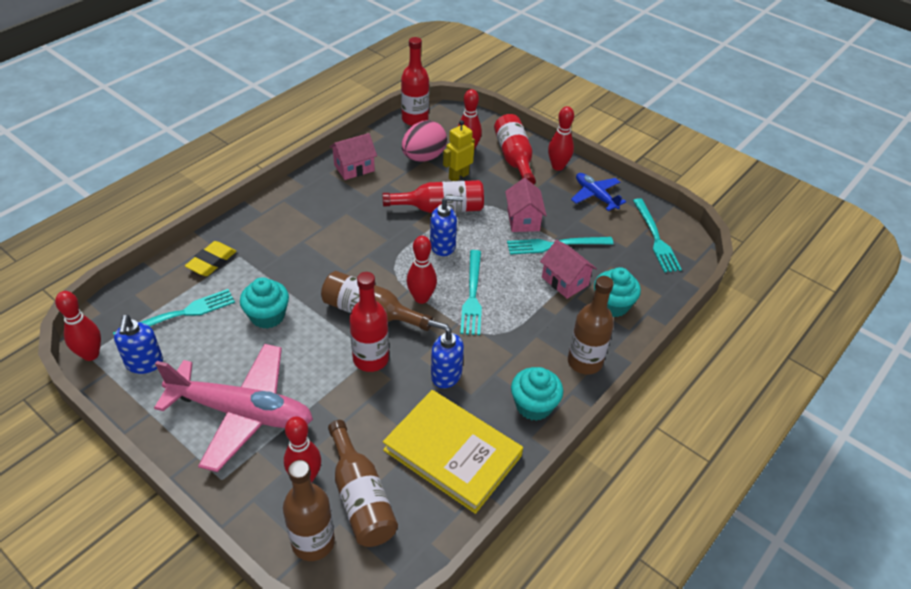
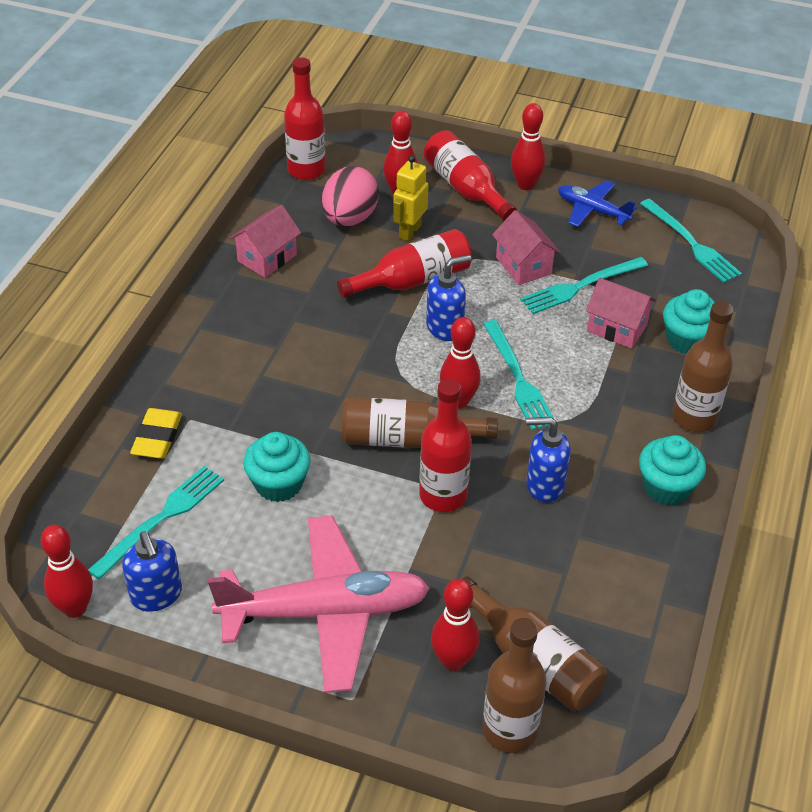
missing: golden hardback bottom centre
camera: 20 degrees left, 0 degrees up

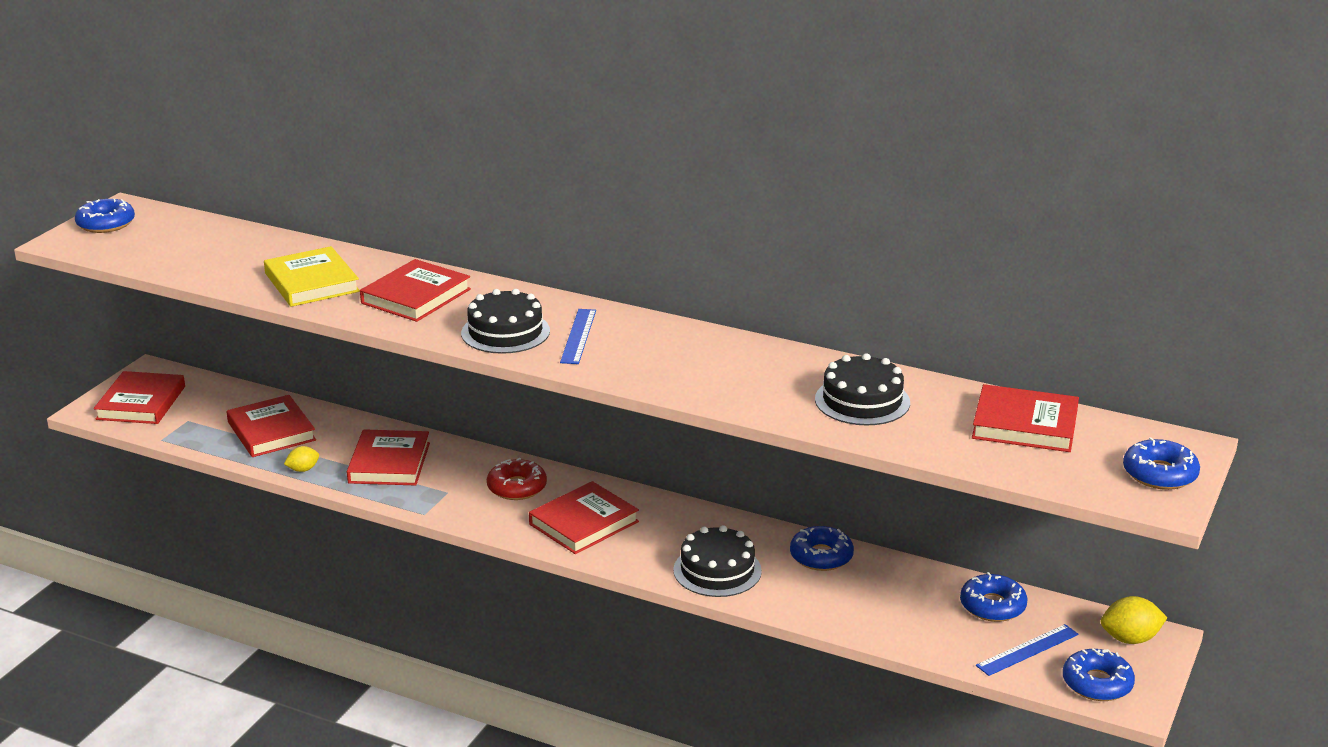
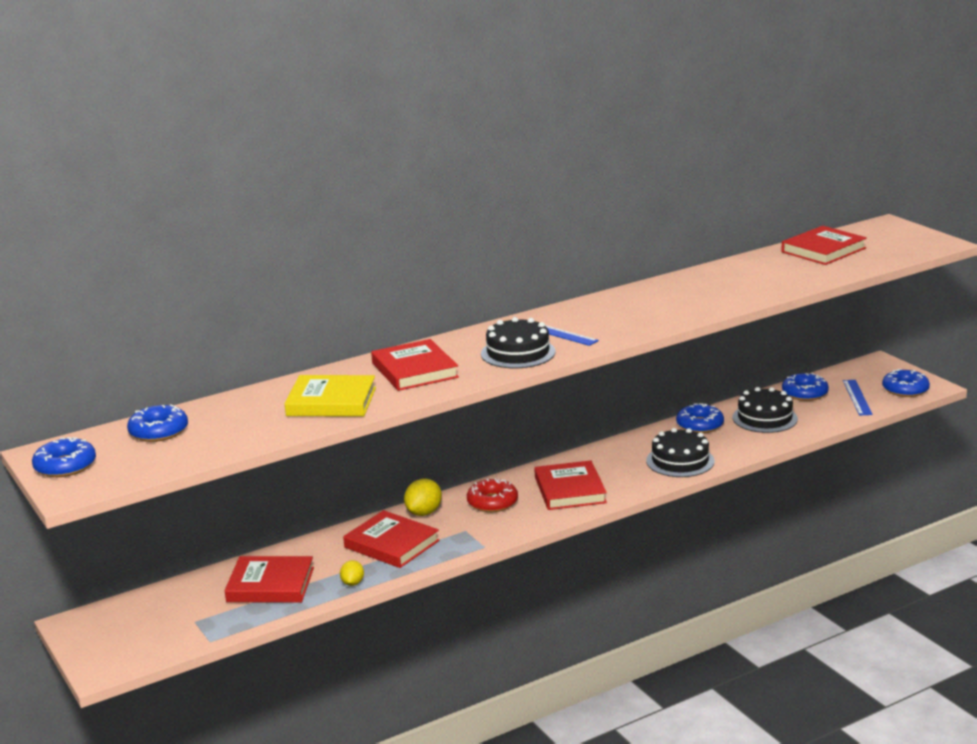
missing: crimson hardback (no. 1 from left) middle left
relocated: royal blue glazed donut (no. 5 from left in the first image) middle right to royal blue glazed donut (no. 2 from left) middle left; golden citrus fruit (no. 2 from left) bottom right to bottom centre; ebony layer cake (no. 3 from left) centre to middle right
camera: 55 degrees left, 5 degrees down

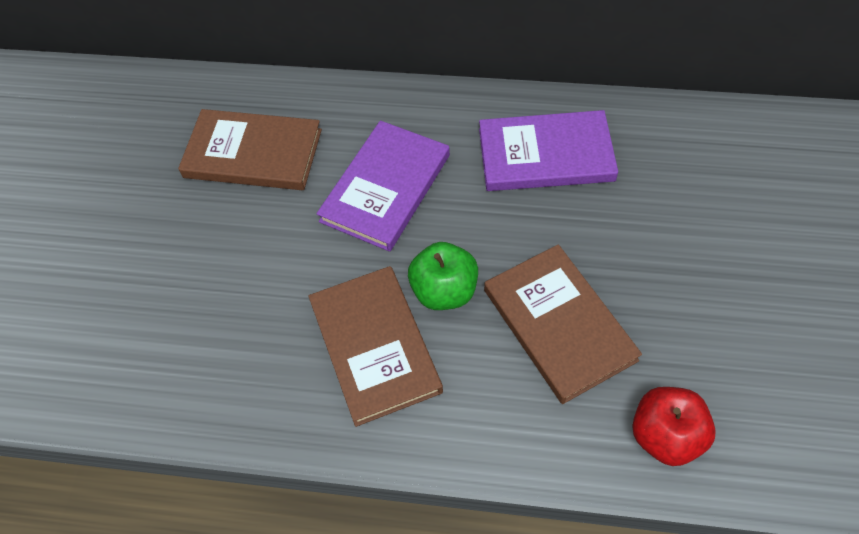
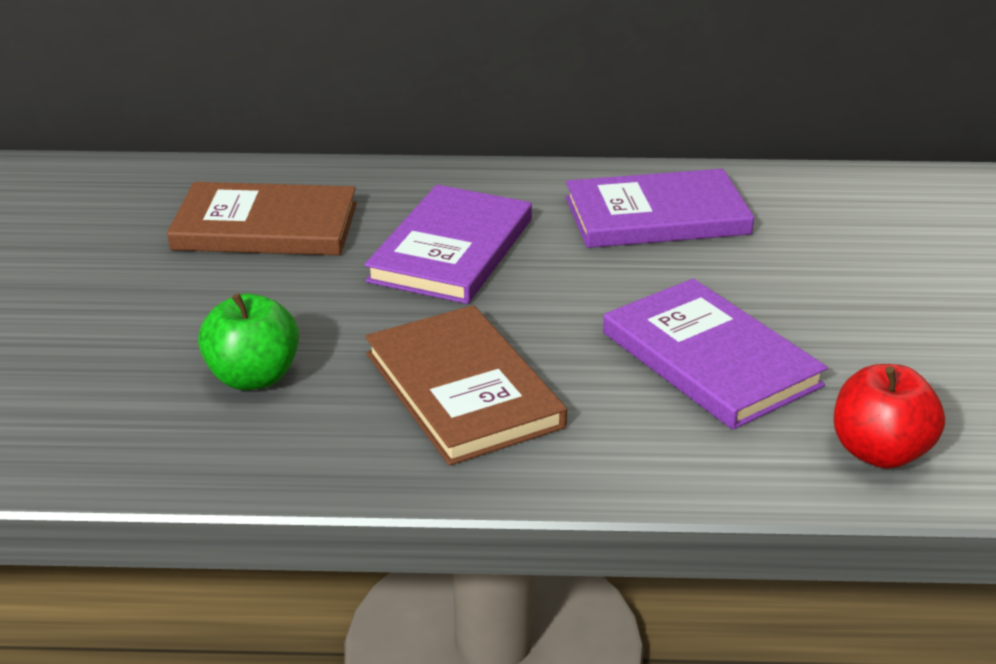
relocated: green apple fruit centre to middle left
colour: brown hardback (no. 3 from left) centre to violet hardback (no. 3 from left) middle right
camera: 10 degrees left, 25 degrees down

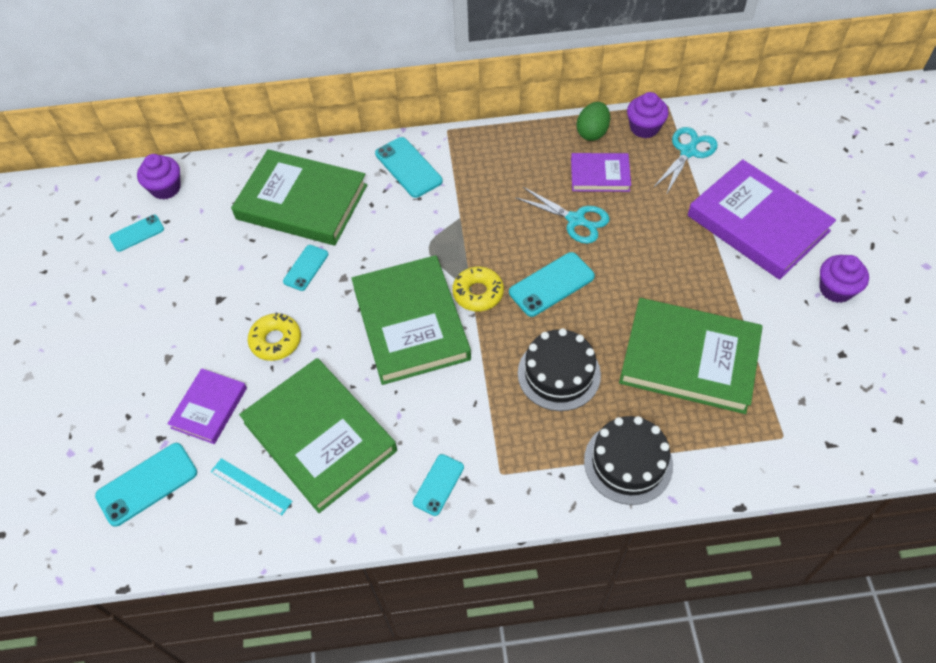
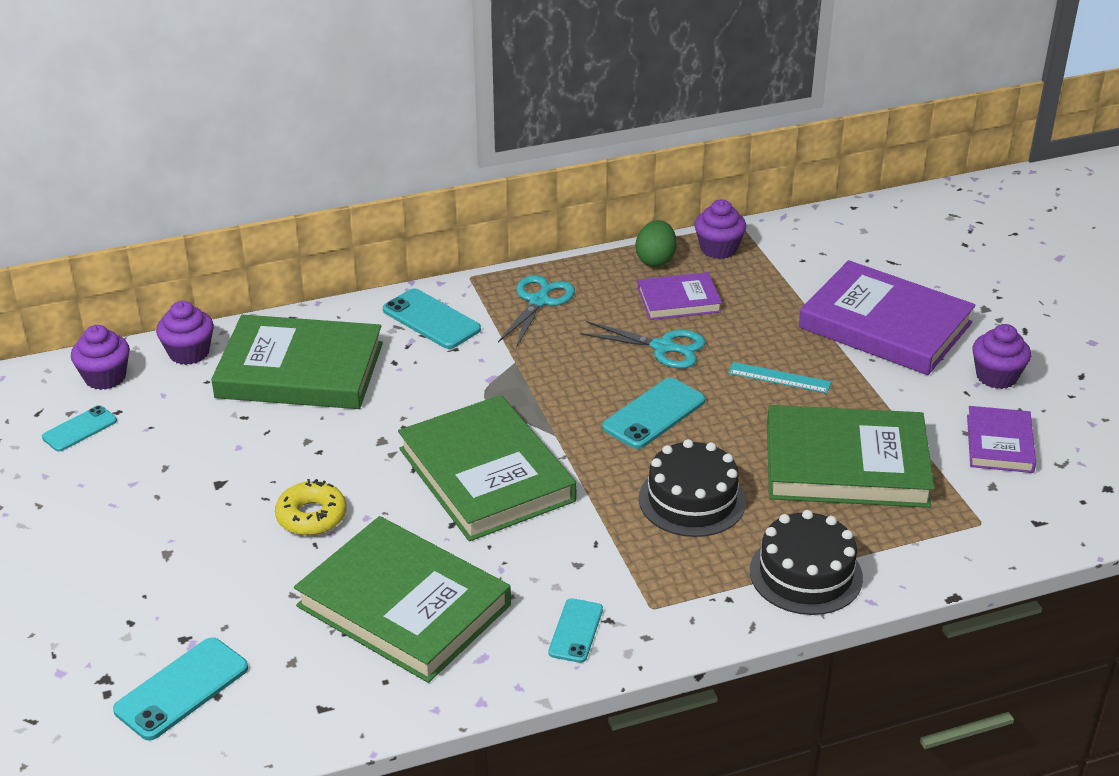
missing: turquoise smartphone (no. 3 from left) middle left; golden glazed donut (no. 2 from left) centre
appeared: violet muffin (no. 2 from left) middle left
relocated: turquoise pair of scissors (no. 2 from left in the first image) top right to turquoise pair of scissors (no. 1 from left) centre; turquoise straightedge bottom left to middle right; violet hardback (no. 1 from left in the first image) middle left to violet hardback (no. 3 from left) middle right
camera: 15 degrees left, 20 degrees down

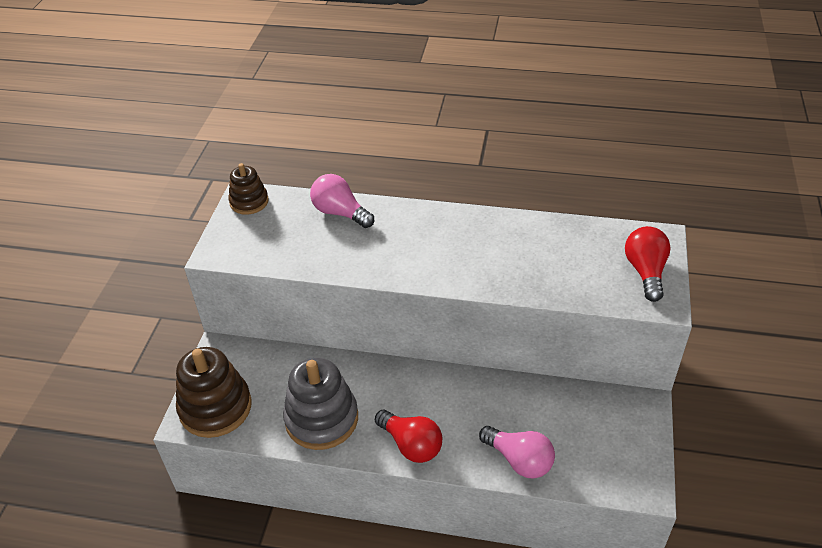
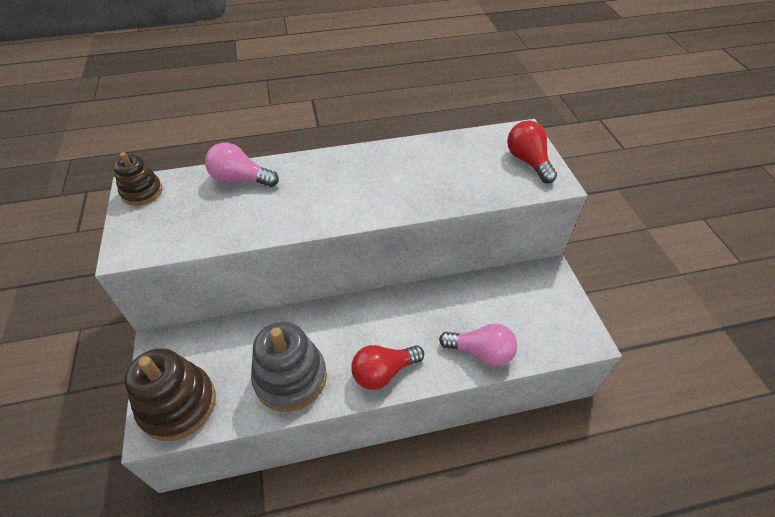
spun: crimson bulb (no. 1 from left) bottom centre = bottom centre 135 degrees clockwise
camera: 25 degrees left, 5 degrees up

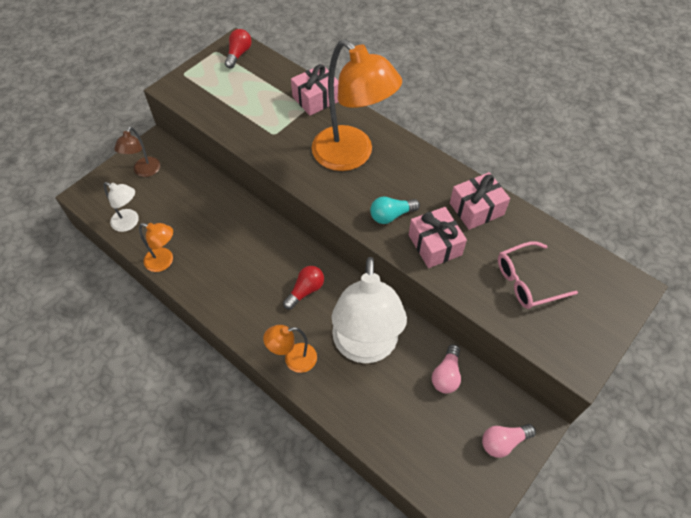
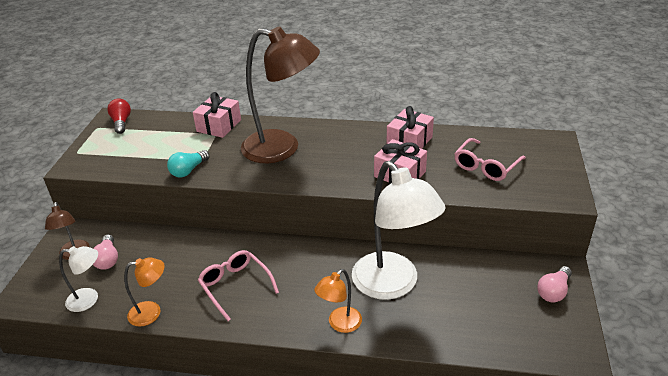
missing: crimson bulb (no. 2 from left) centre
appeared: pink eyeglasses (no. 1 from left) bottom centre
relocated: pink bulb (no. 1 from left) bottom centre to bottom left; turquoise bulb centre to middle left
colour: bright orange lamp (no. 3 from left) top centre to brown lamp (no. 2 from left) top centre
camera: 30 degrees left, 20 degrees down

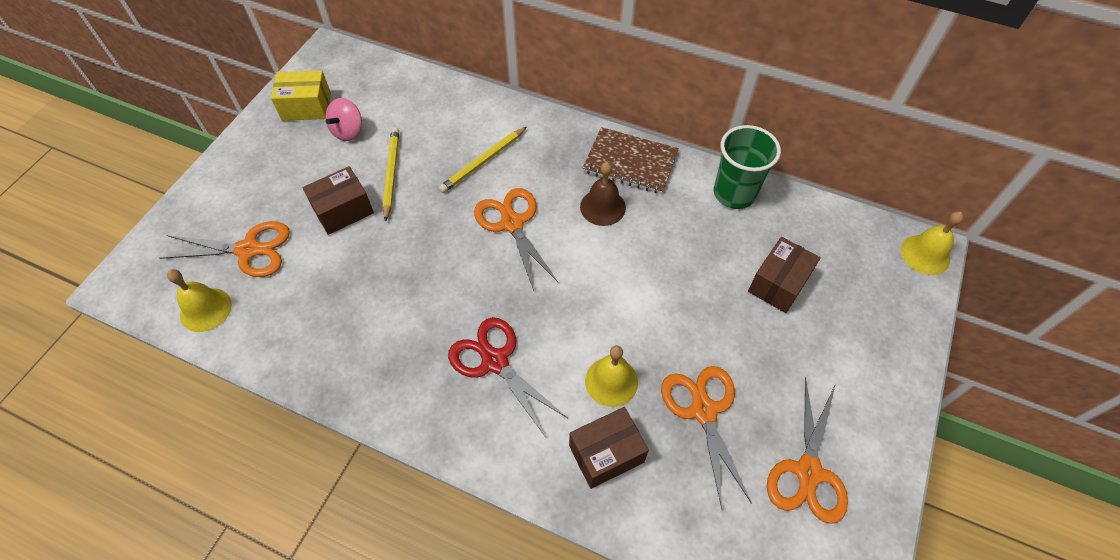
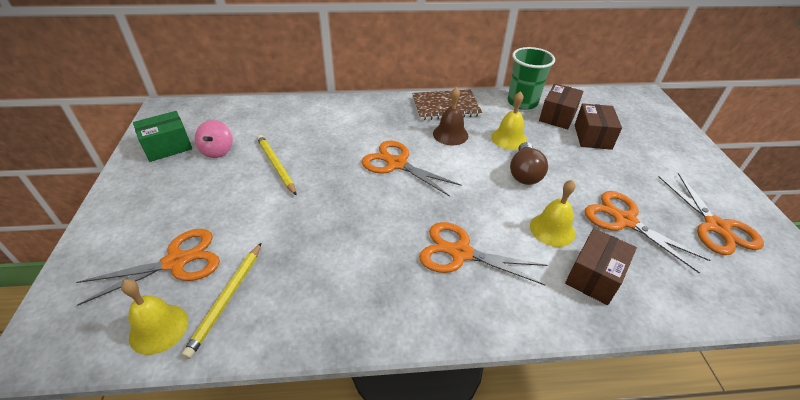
appeared: brown bulb centre
relocated: golden lead pencil (no. 2 from left in the first image) top centre to golden lead pencil (no. 1 from left) bottom left; golden hand bell (no. 3 from left in the first image) middle right to golden hand bell (no. 2 from left) top centre; brown box (no. 1 from left) middle left to top right
colour: golden box top left to green box middle left; crimson pair of scissors bottom centre to bright orange pair of scissors (no. 3 from left) centre
camera: 30 degrees left, 15 degrees down

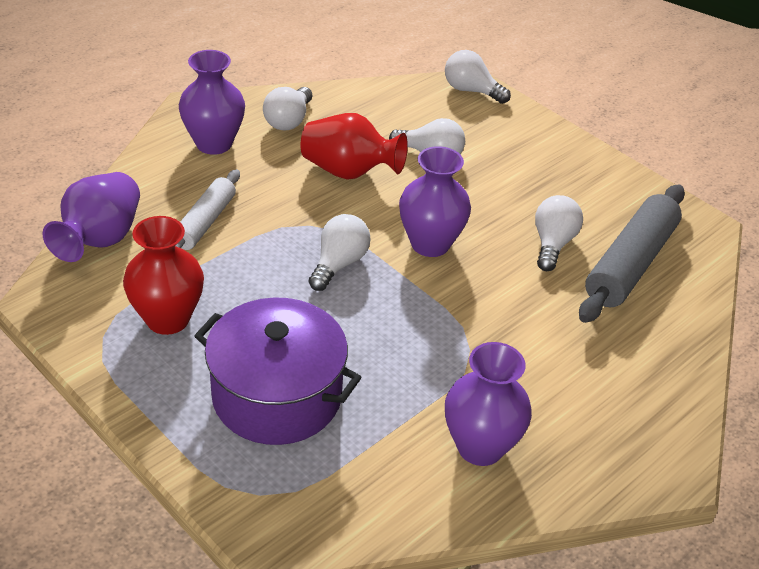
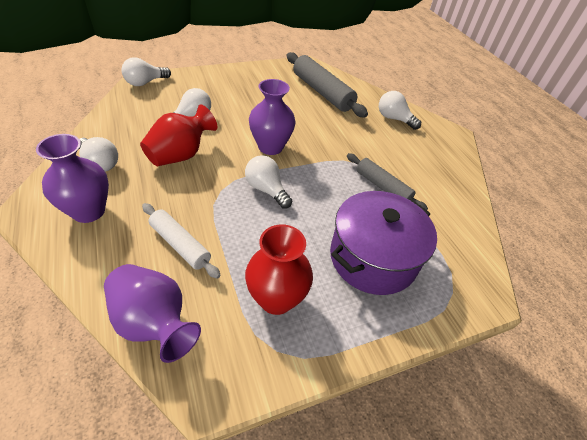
missing: violet vase (no. 4 from left) bottom centre
appeared: ash-grey pastry roller (no. 2 from left) centre
relocated: pure white bulb (no. 5 from left) middle right to top right
camera: 70 degrees left, 5 degrees up

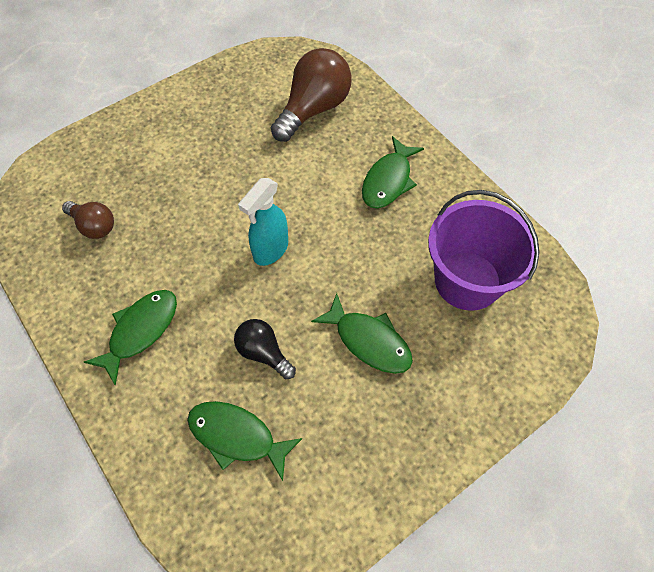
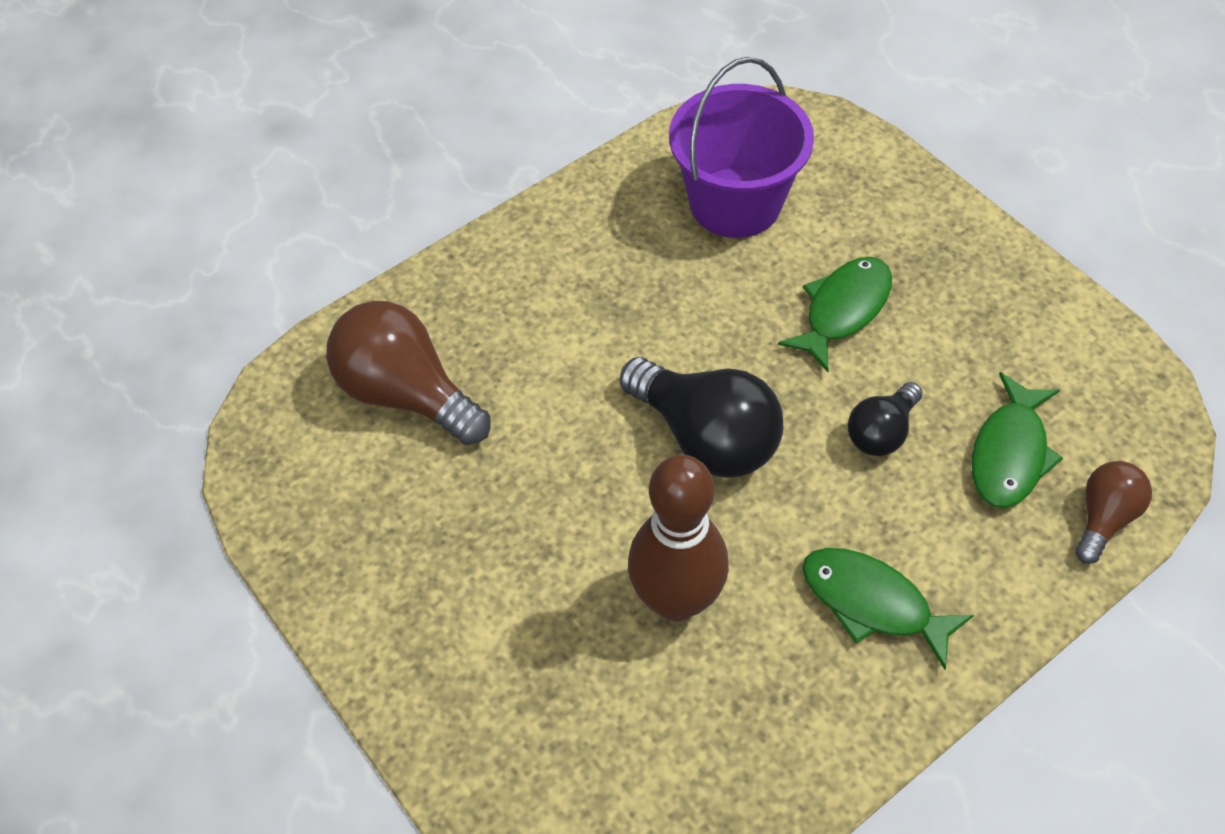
missing: green toy fish (no. 4 from left) top centre
appeared: brown skittle centre
relocated: brown bulb (no. 1 from left in the first image) middle left to brown bulb (no. 2 from left) middle right
exchanged: turquoise spray cleaner centre to ebony bulb (no. 1 from left) centre
camera: 90 degrees left, 5 degrees down

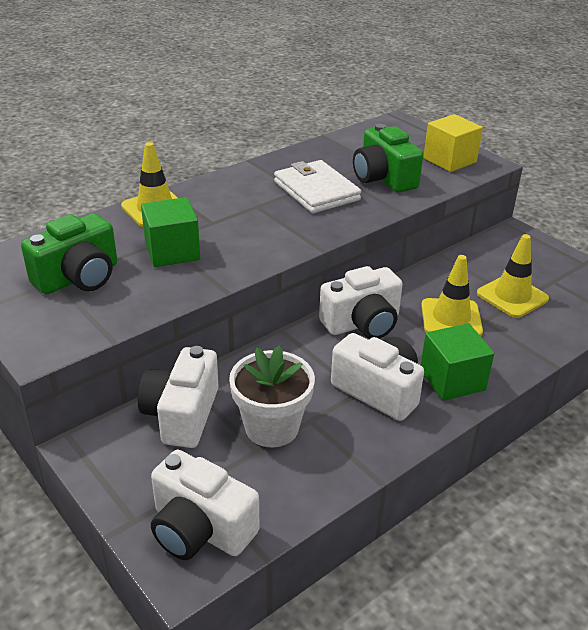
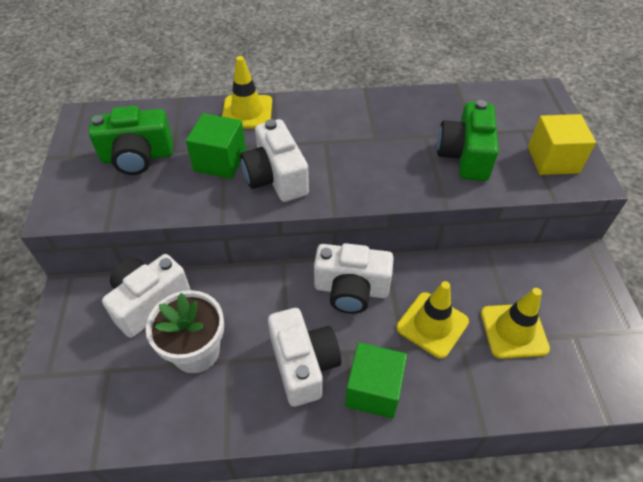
missing: pure white card wallet top centre
relocated: pure white camera (no. 2 from left) bottom centre to top centre
camera: 35 degrees right, 15 degrees up

